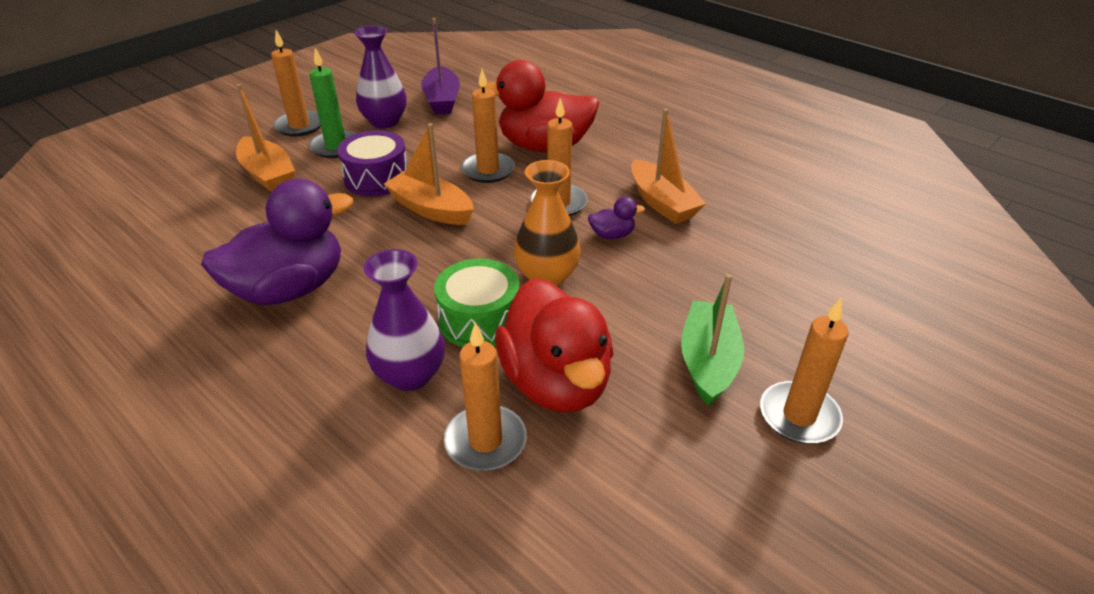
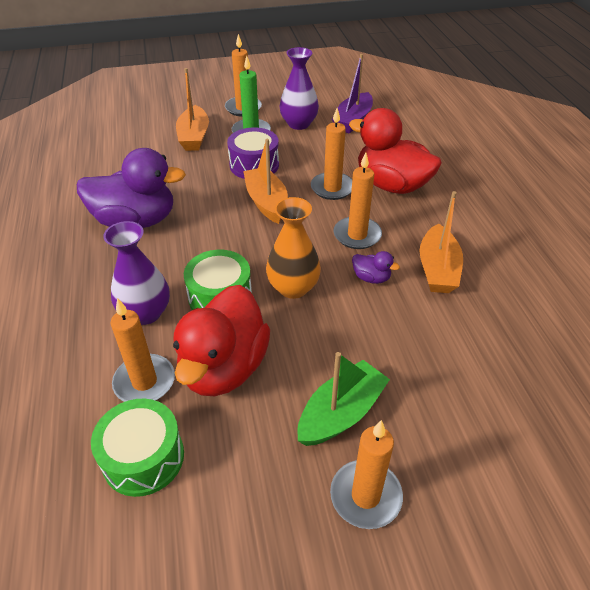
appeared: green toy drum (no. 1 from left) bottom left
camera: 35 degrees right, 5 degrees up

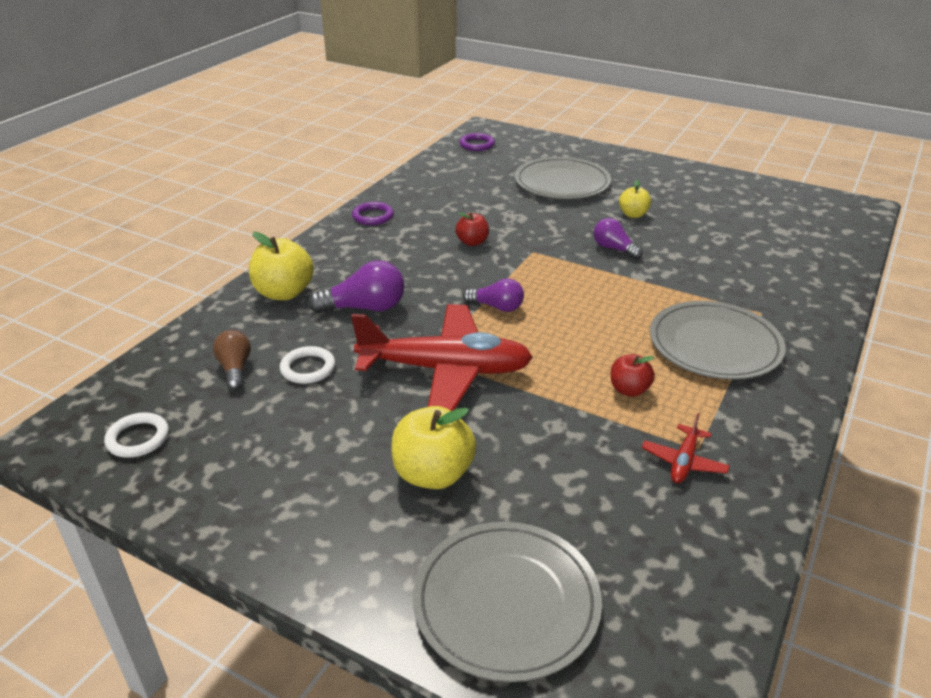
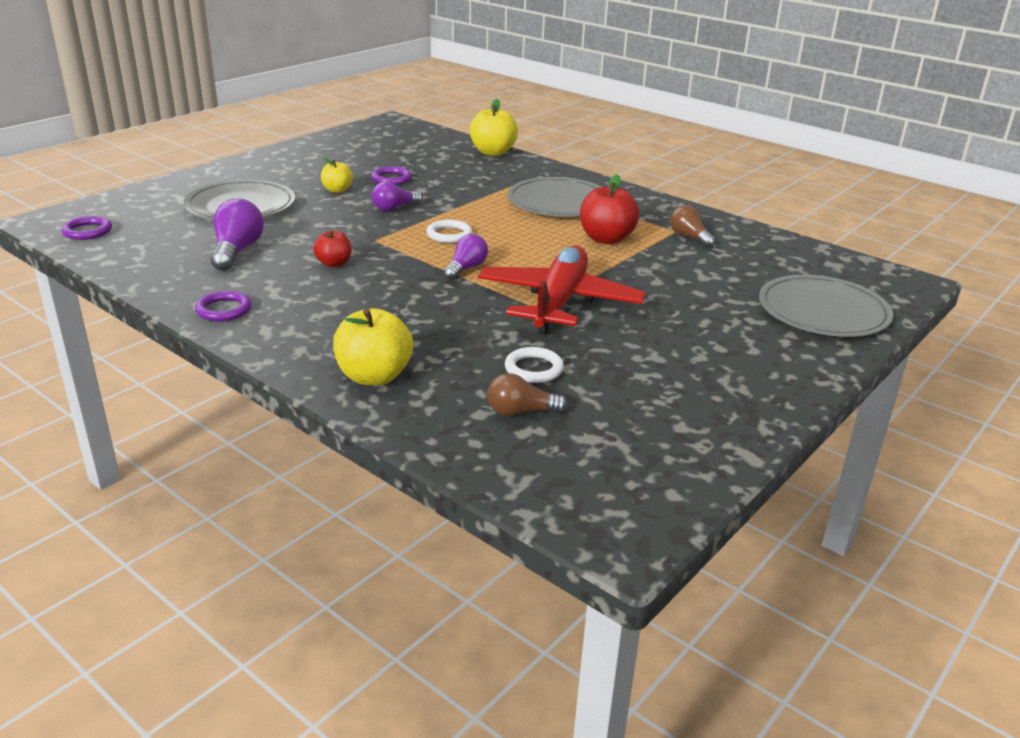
appeared: violet ring (no. 3 from left) top centre
relocated: violet bulb (no. 1 from left) centre to top left; pure white ring (no. 1 from left) middle left to top centre; golden apple fruit (no. 2 from left in the first image) centre to golden apple fruit (no. 3 from left) top centre
exchanged: crimson toy plane (no. 2 from left) middle right to brown bulb (no. 2 from left) top right
size: crimson apple fruit (no. 2 from left) middle right = top centre x1.70
camera: 80 degrees left, 5 degrees down

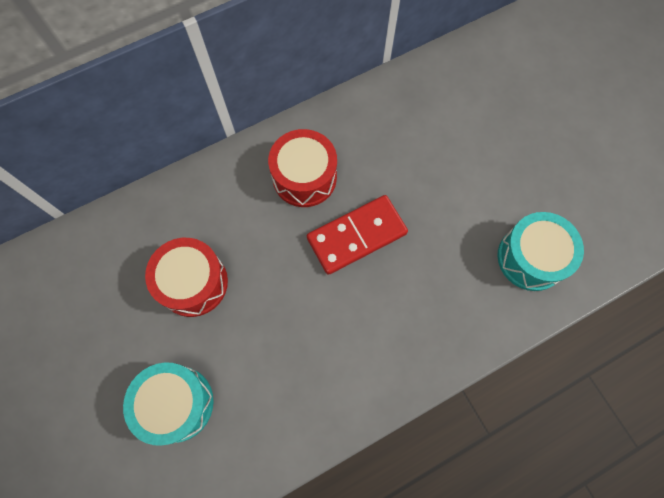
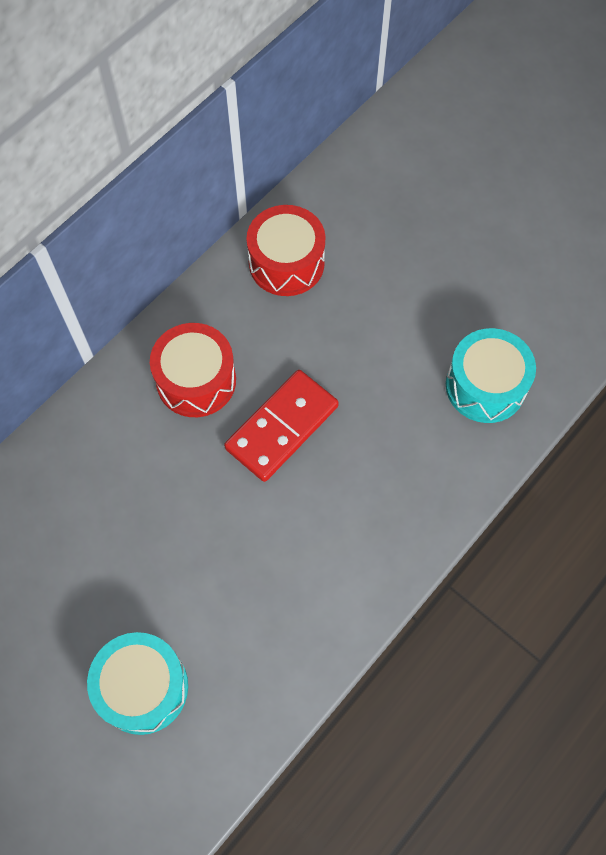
relocated: crimson toy drum (no. 1 from left in the first image) middle left to crimson toy drum (no. 2 from left) top centre
camera: 20 degrees left, 5 degrees down

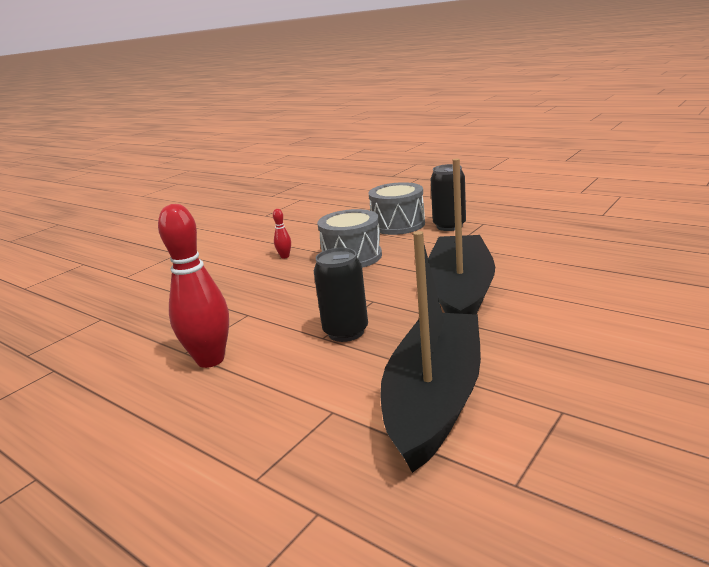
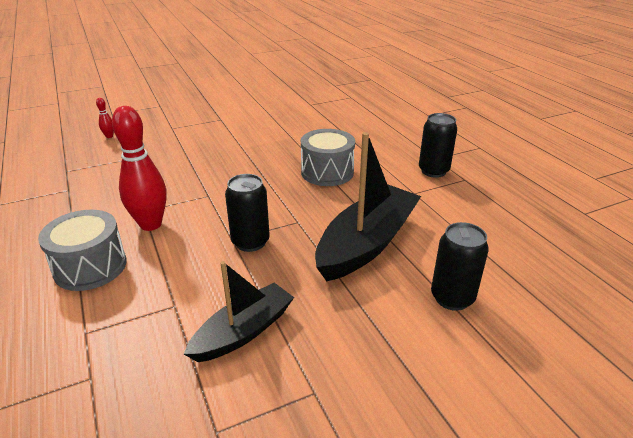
appeared: ebony can (no. 3 from left) middle right
relocated: ash-grey toy drum (no. 2 from left in the first image) centre to ash-grey toy drum (no. 1 from left) middle left; crimson skittle (no. 2 from left in the first image) centre to crimson skittle (no. 1 from left) top left
size: ebony sailboat (no. 1 from left) centre = bottom centre x0.63
camera: 25 degrees right, 10 degrees up

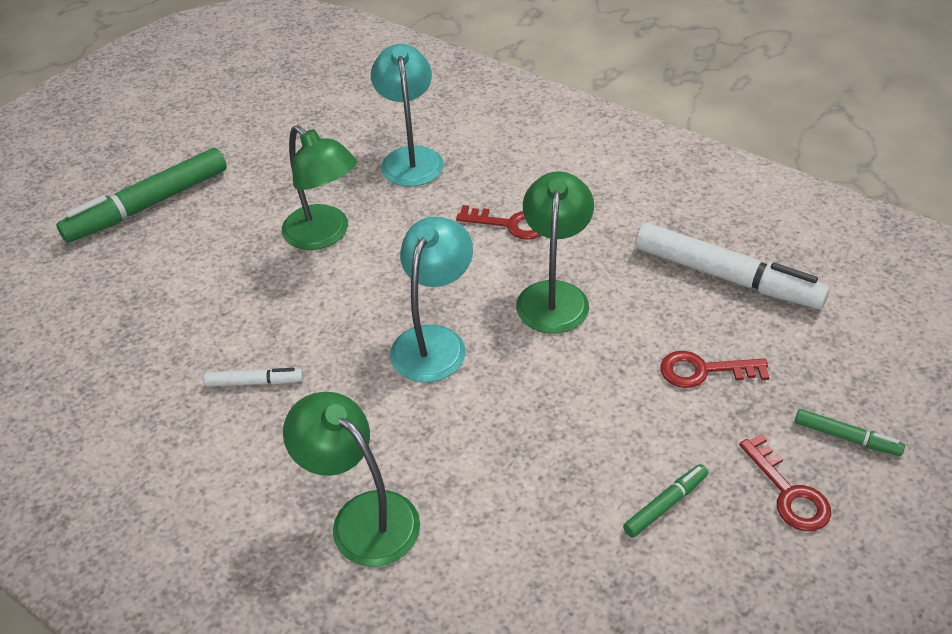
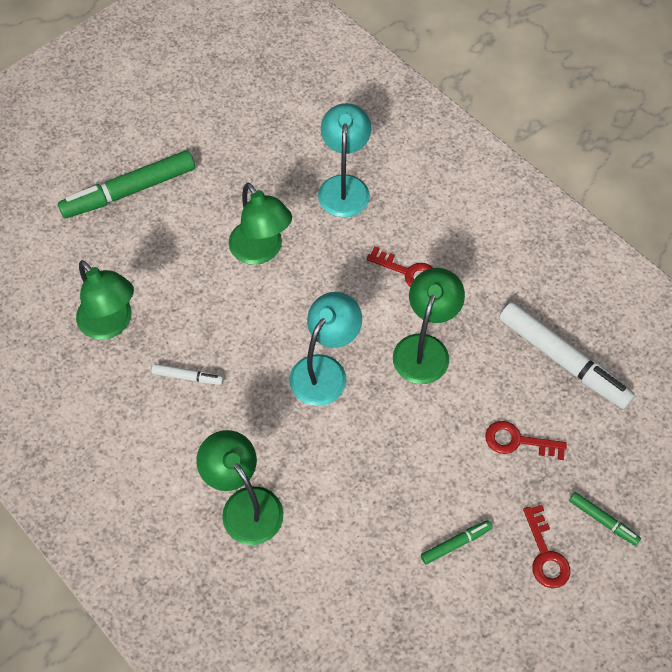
appeared: green lamp (no. 1 from left) middle left
camera: 10 degrees right, 15 degrees up

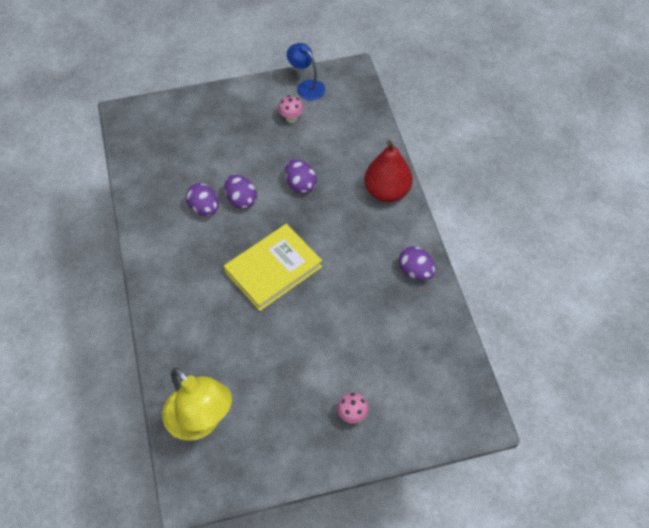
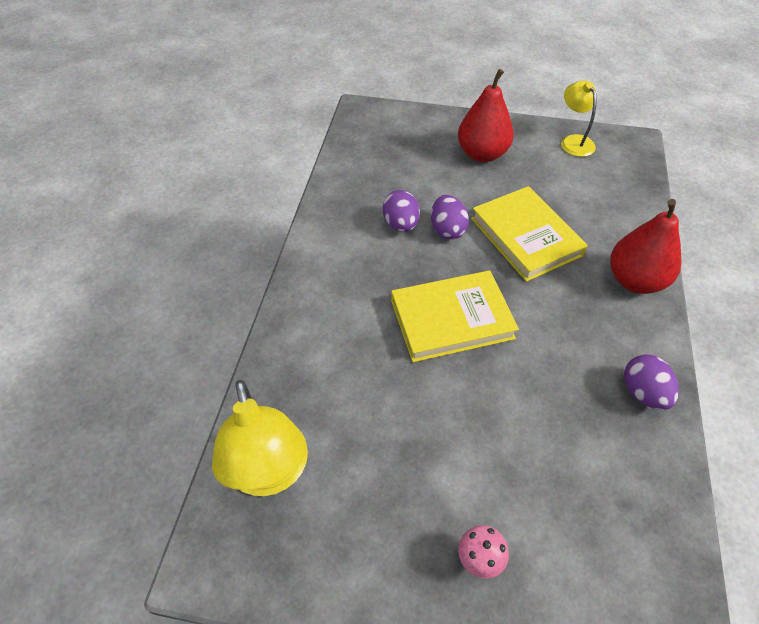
missing: pink toadstool (no. 1 from left) top centre
appeared: crimson pear (no. 1 from left) top centre
exchanged: violet toy egg (no. 3 from left) centre to golden hardback (no. 2 from left) middle right
colour: royal blue lamp top centre to golden lamp (no. 2 from left) top right
camera: 25 degrees right, 5 degrees down

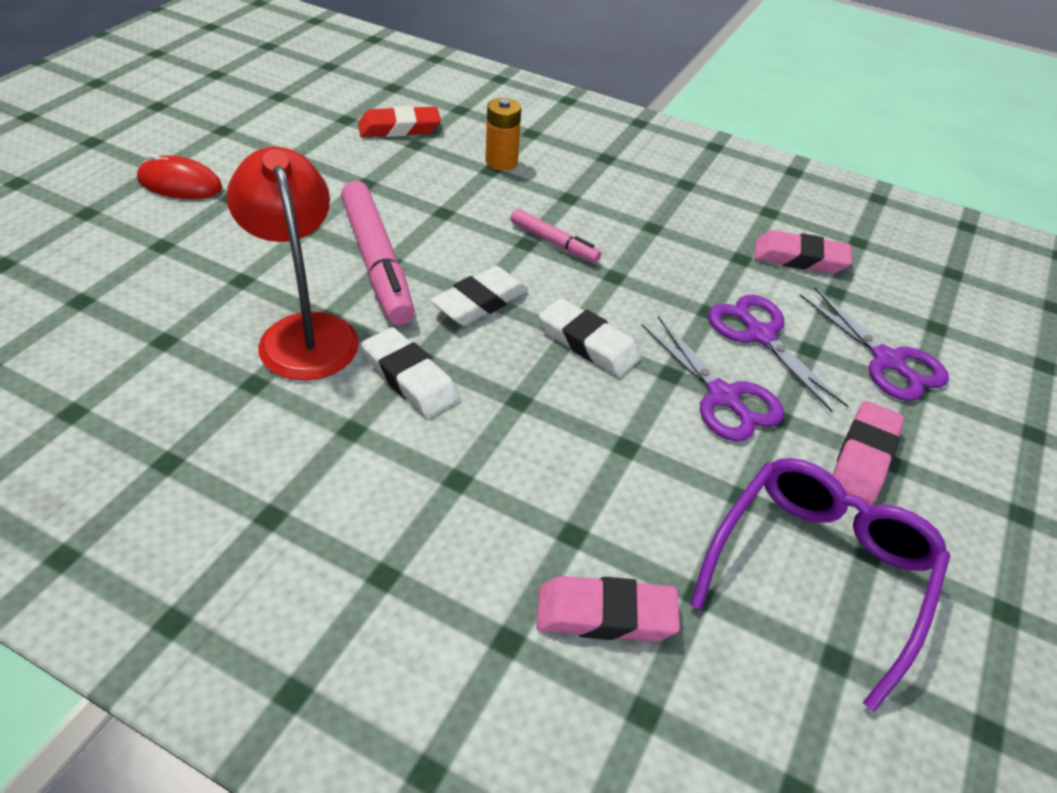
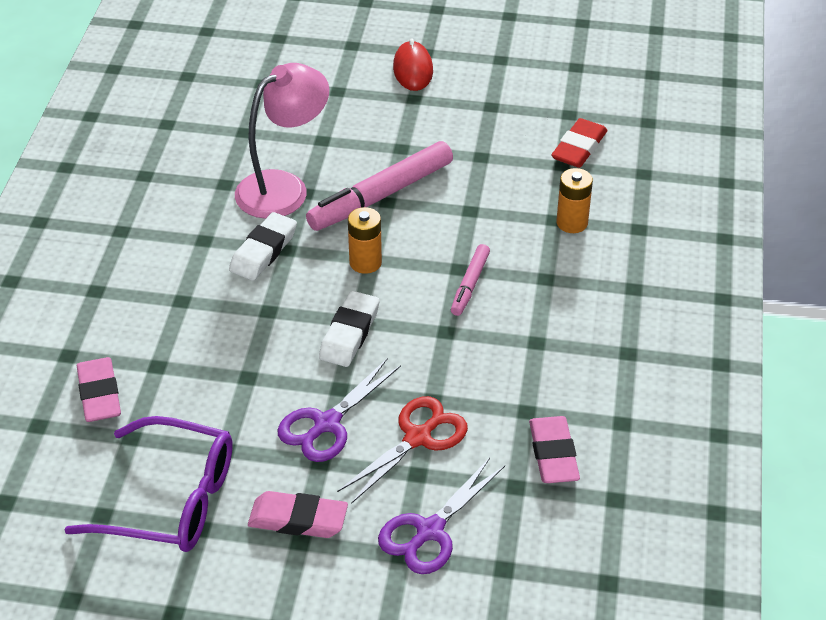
exchanged: pure white pencil eraser (no. 2 from left) centre to bright orange battery (no. 1 from left) centre
colour: crimson lamp top left to pink lamp top centre; violet pair of scissors (no. 2 from left) middle right to crimson pair of scissors bottom centre
spun: crimson pencil eraser top centre = top right 60 degrees clockwise
camera: 75 degrees right, 0 degrees up

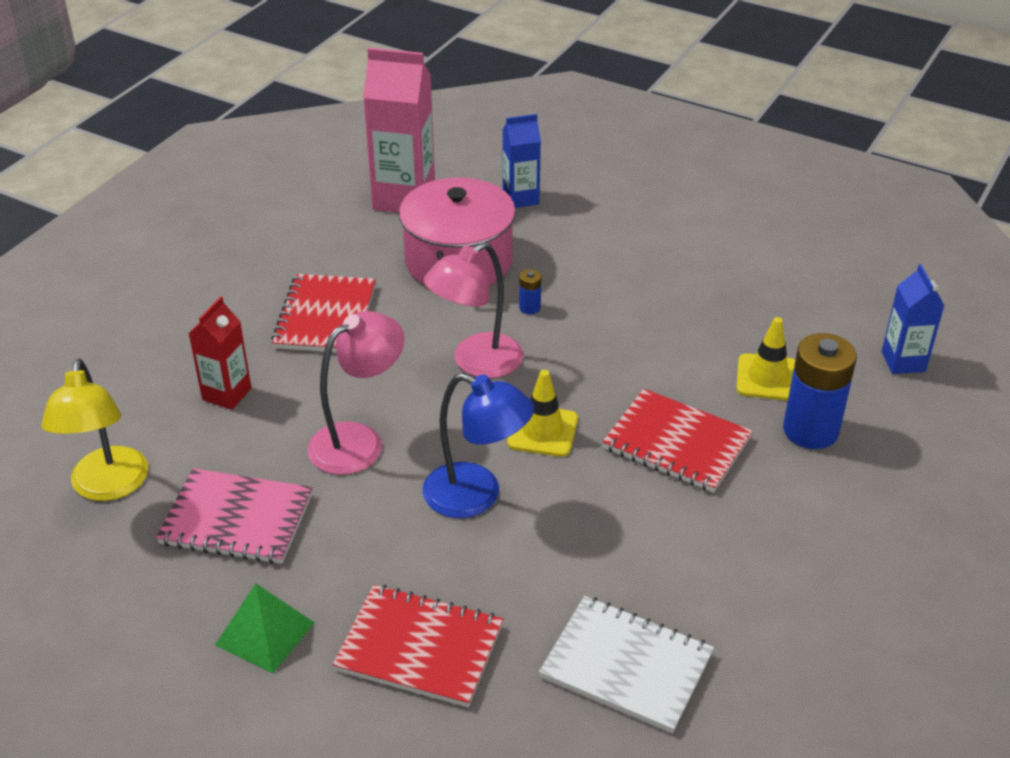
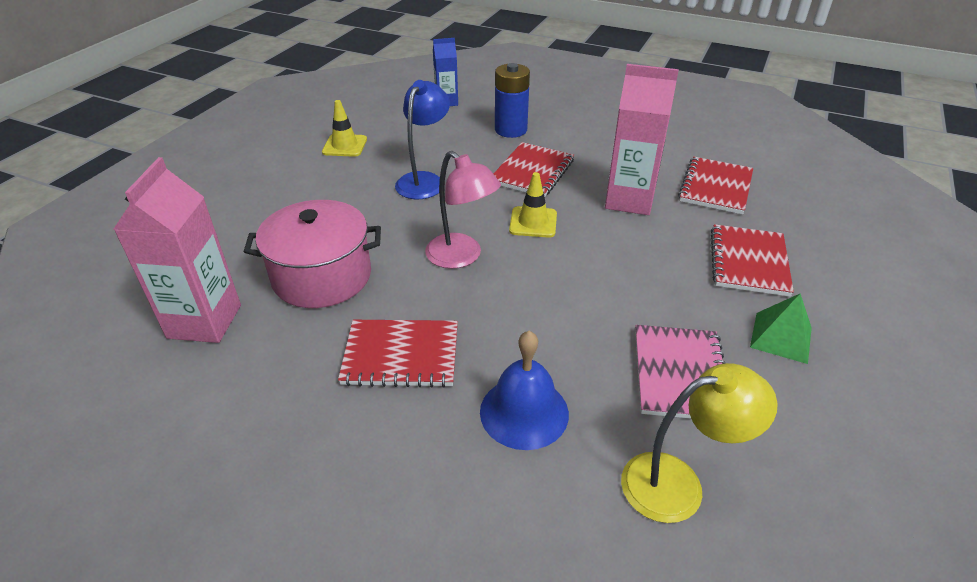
missing: pink lamp (no. 1 from left) centre; royal blue juice carton (no. 1 from left) top centre; royal blue battery (no. 1 from left) centre
appeared: pink juice carton (no. 2 from left) top centre
relocated: golden safety cone (no. 2 from left in the first image) middle right to golden safety cone (no. 1 from left) top centre; royal blue lamp centre to top centre
exchanged: crimson juice carton middle left to royal blue hand bell bottom centre
colour: pure white notebook bottom centre to crimson notebook (no. 3 from left) top right
camera: 95 degrees left, 0 degrees up

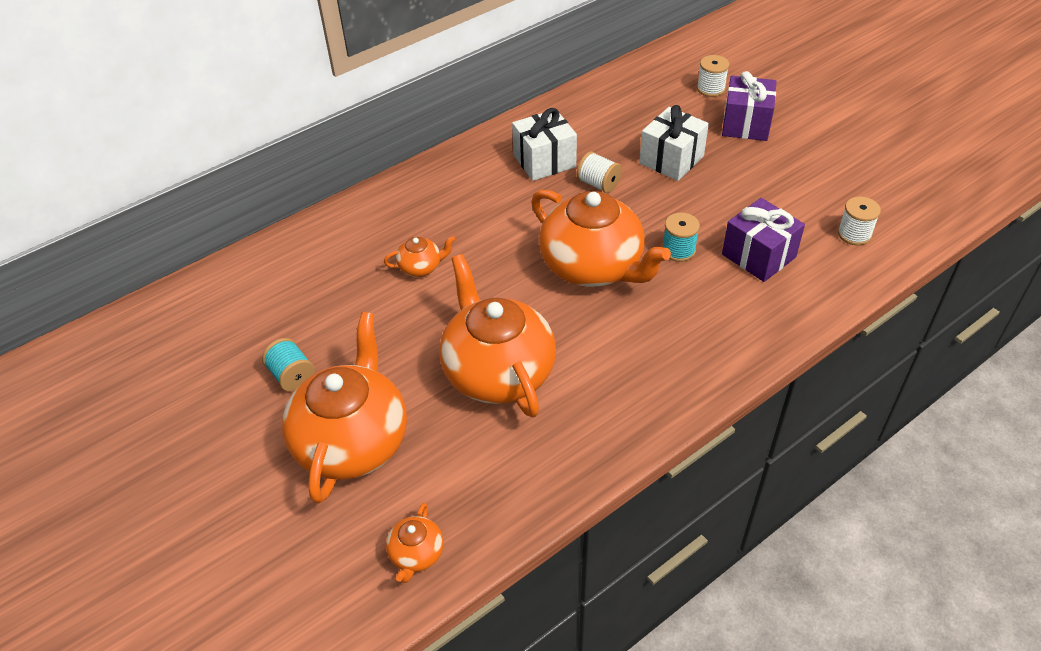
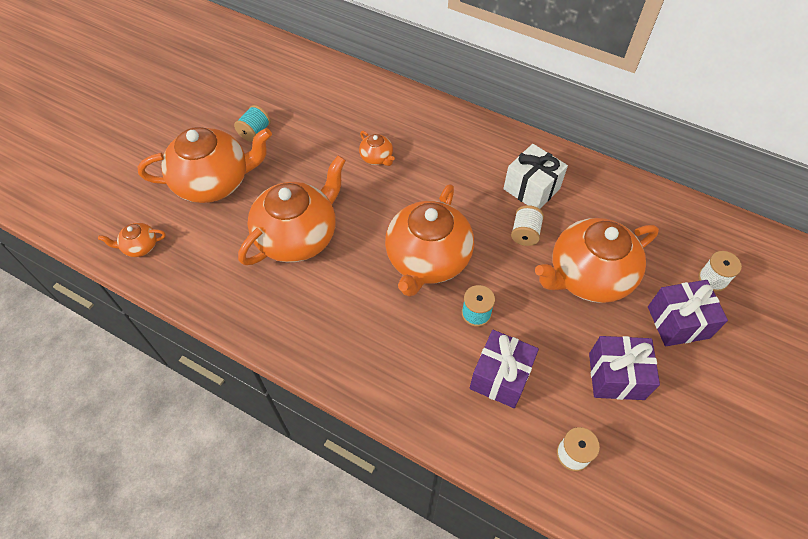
appeared: violet gift (no. 2 from left) bottom right
exchanged: pure white gift (no. 2 from left) top centre to bright orange china teapot (no. 6 from left) middle right
camera: 65 degrees right, 10 degrees up

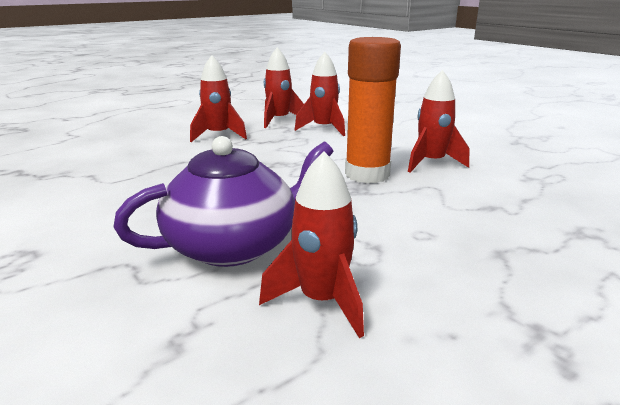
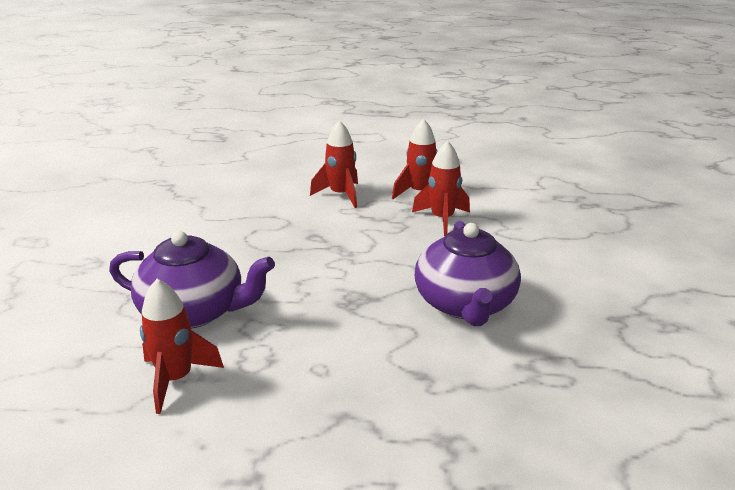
missing: bright orange glue top centre
exchanged: crimson spaceship (no. 5 from left) top right to violet china teapot (no. 2 from left) centre
camera: 40 degrees right, 5 degrees up

